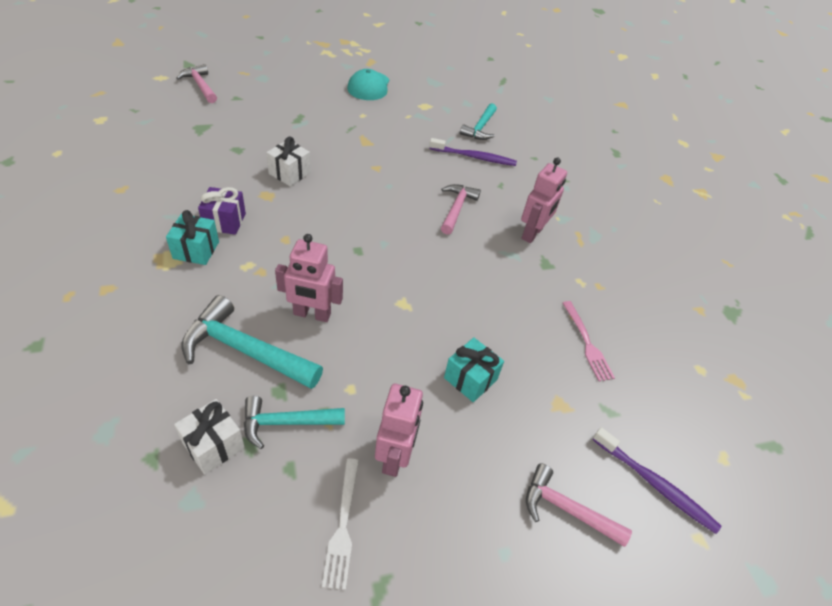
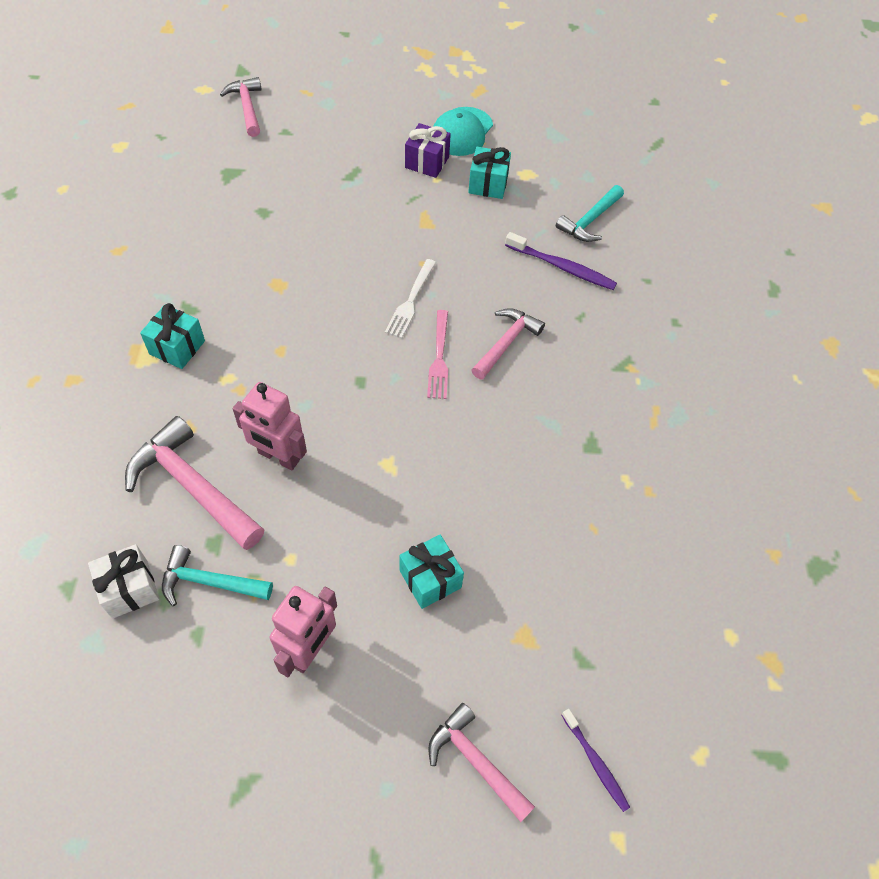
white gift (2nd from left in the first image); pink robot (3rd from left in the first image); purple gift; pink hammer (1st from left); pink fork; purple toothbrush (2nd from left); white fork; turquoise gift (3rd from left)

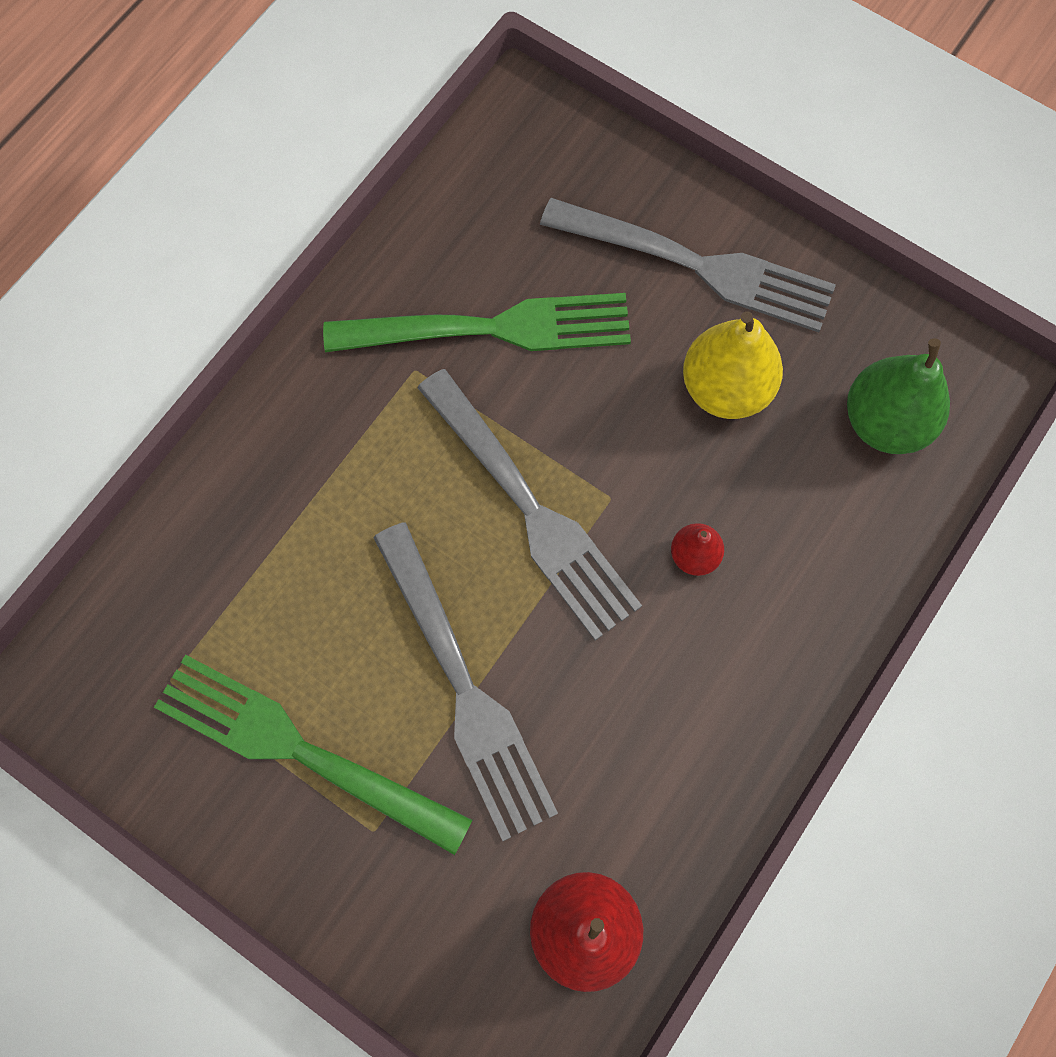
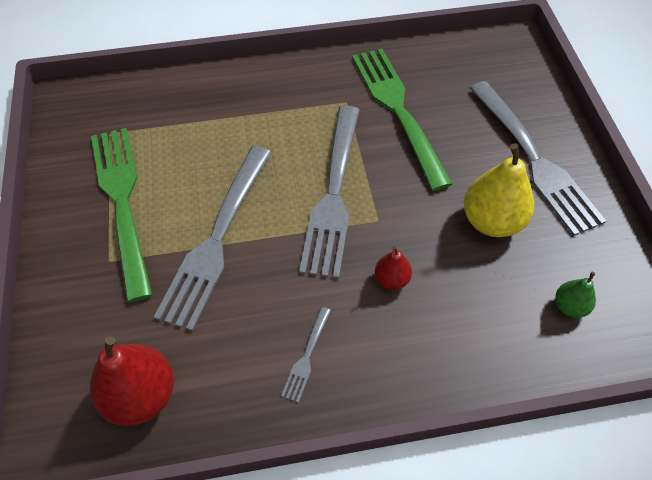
green fork (2nd from left); green pear; grey fork (2nd from left)

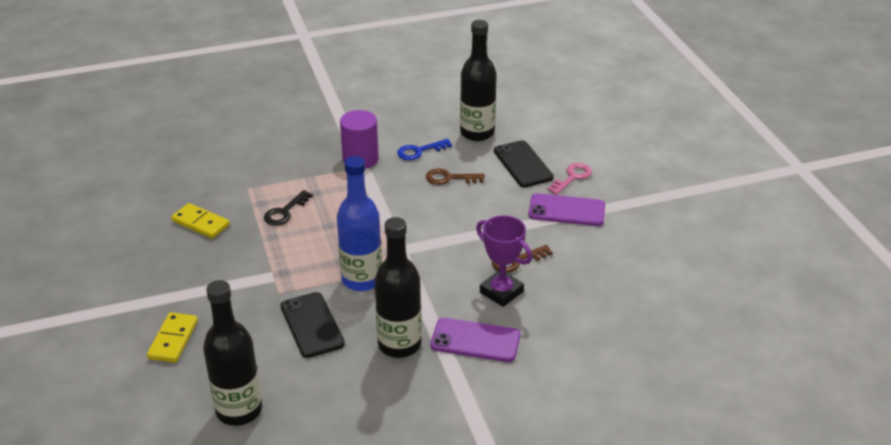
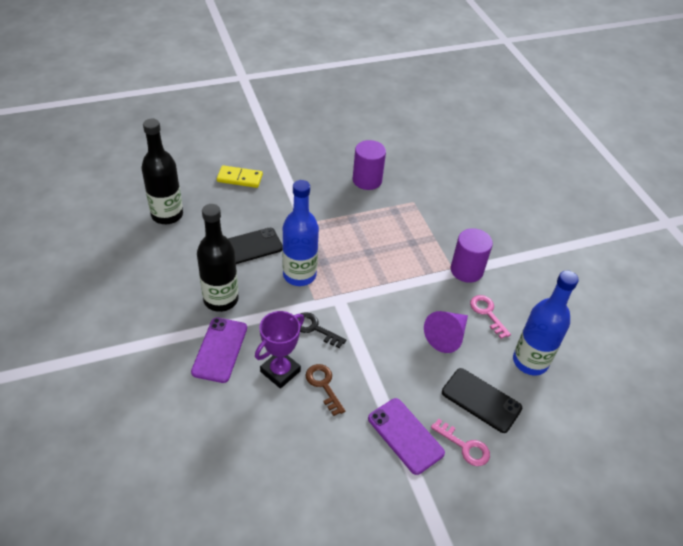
blue bottle (2nd from left); pink key (2nd from left); black phone (2nd from left); purple cone; black key; purple phone (2nd from left); purple cylinder (1st from left)

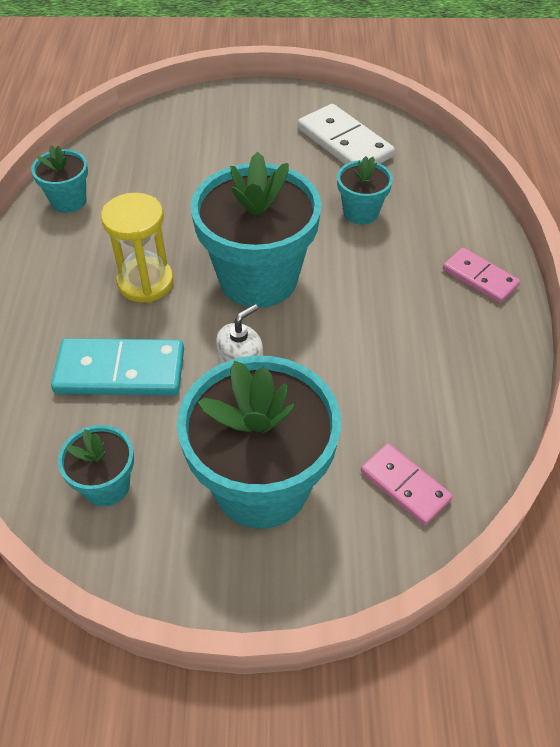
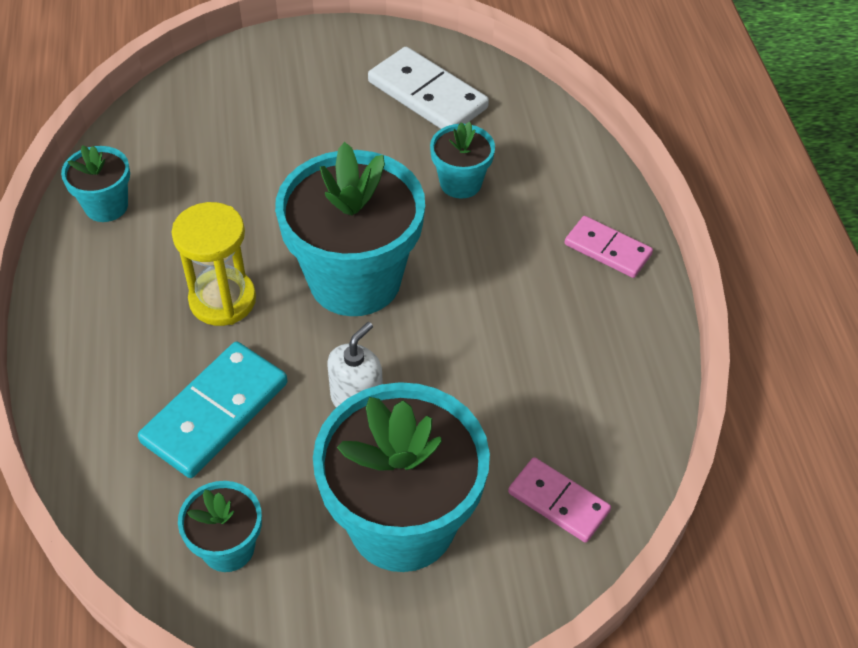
turquoise domino

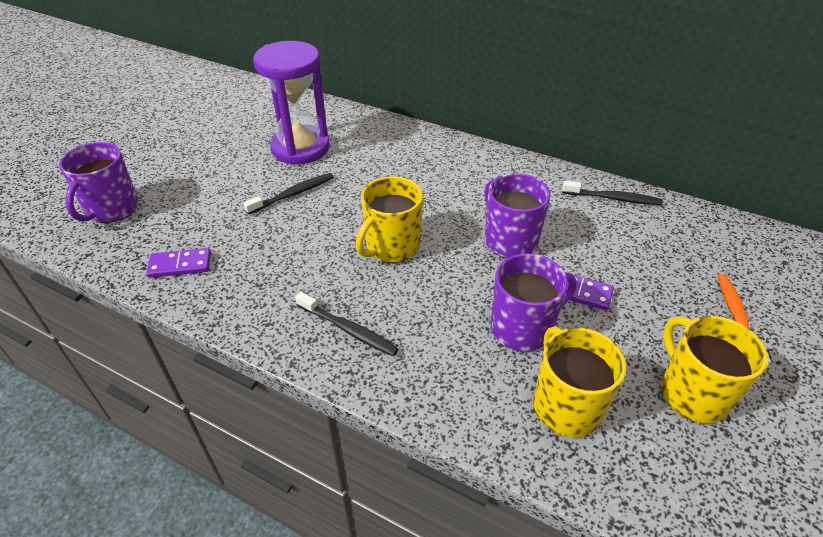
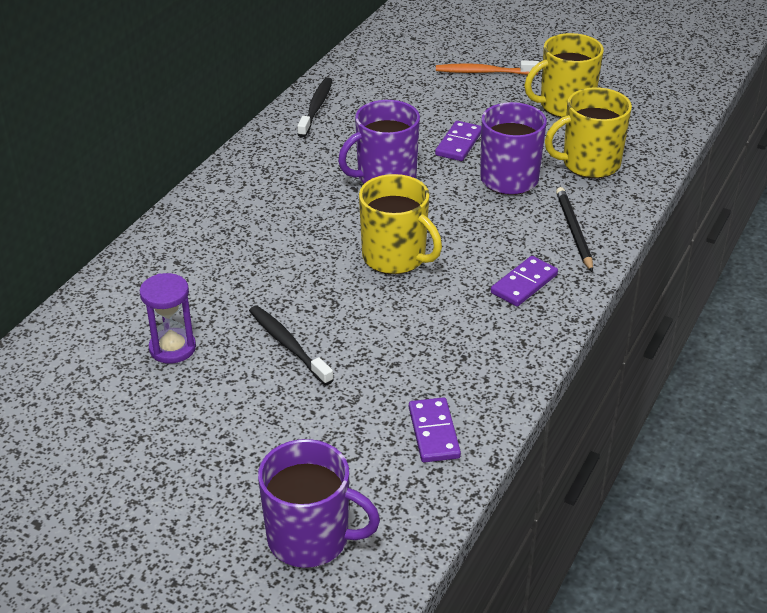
purple hourglass; purple domino (3rd from left); black pencil

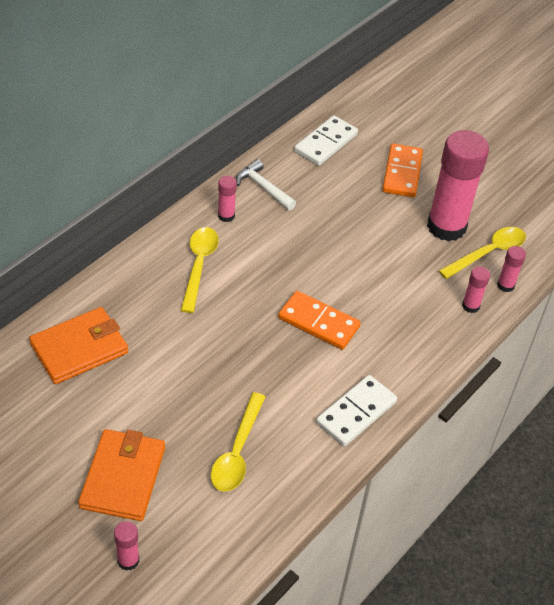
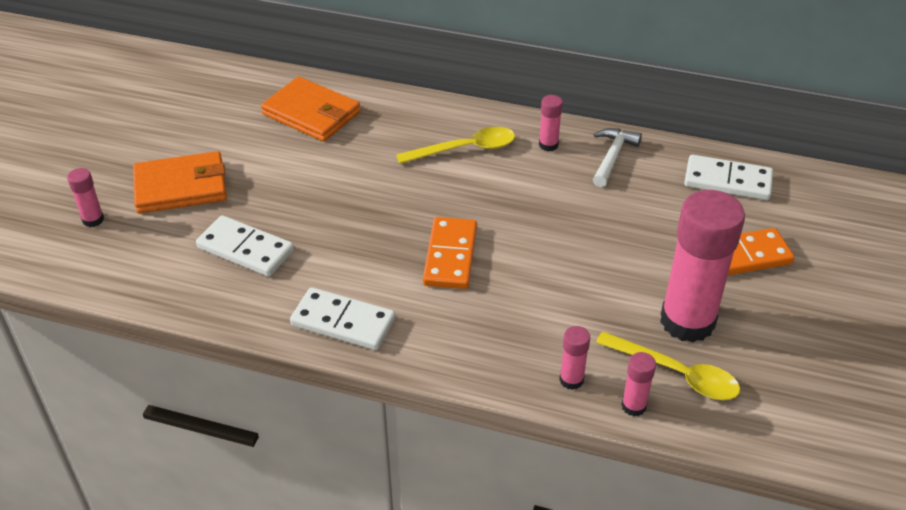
white domino (1st from left)

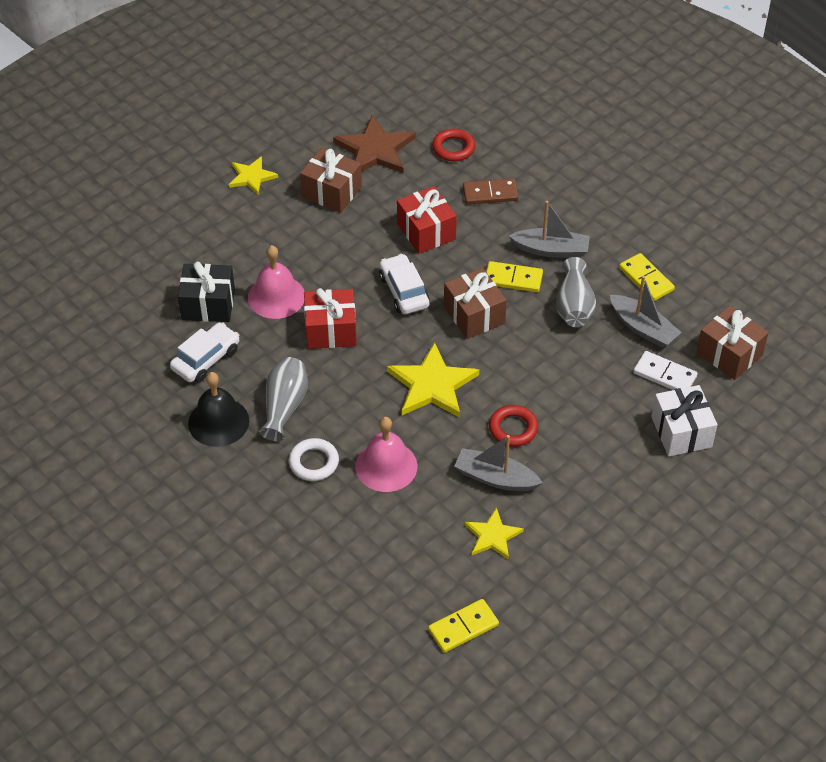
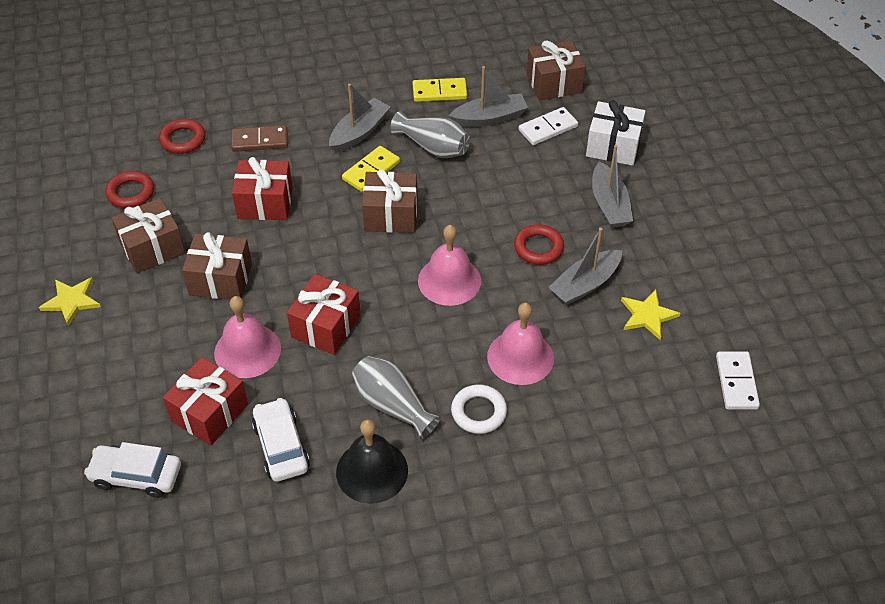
red ring (1st from left); brown domino; white car (1st from left); red gift (1st from left); pink bell (2nd from left); white domino (2nd from left); grey boat (4th from left); brown gift (2nd from left)

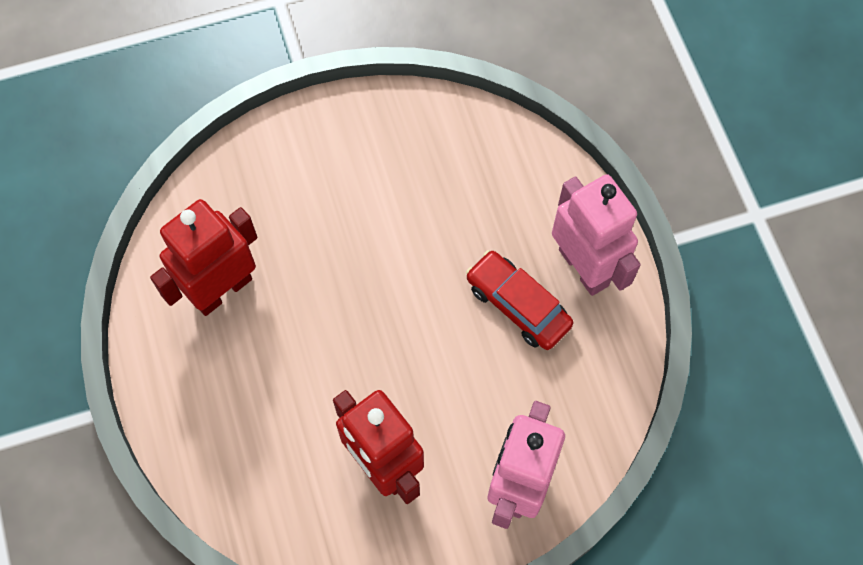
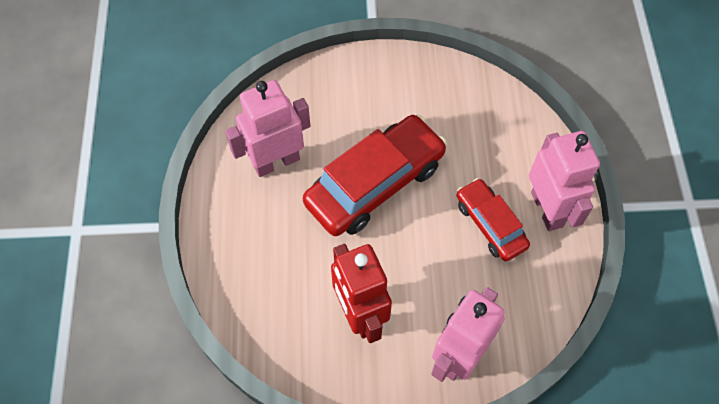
pink robot (1st from left); red car (1st from left)

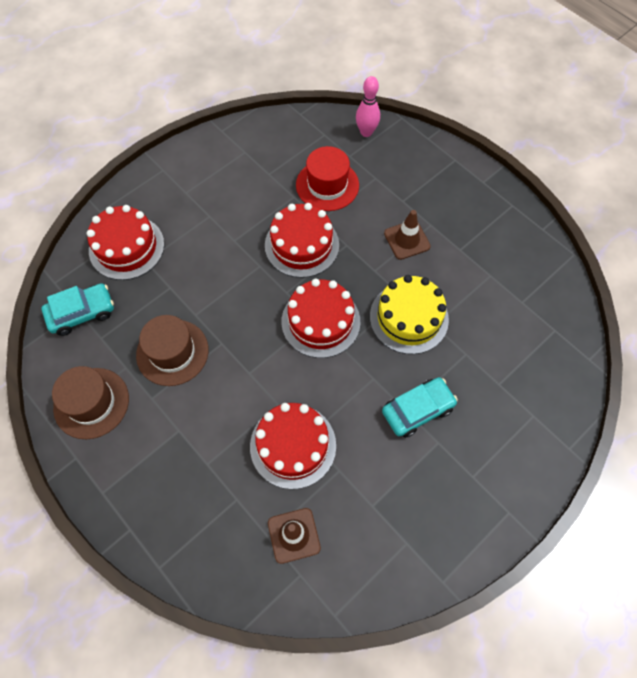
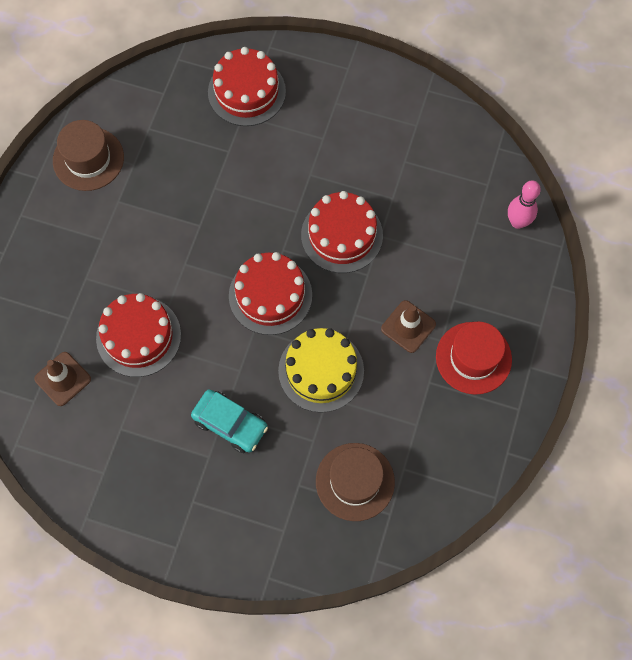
red hat; turquoise car (1st from left in the first image); brown hat (2nd from left)

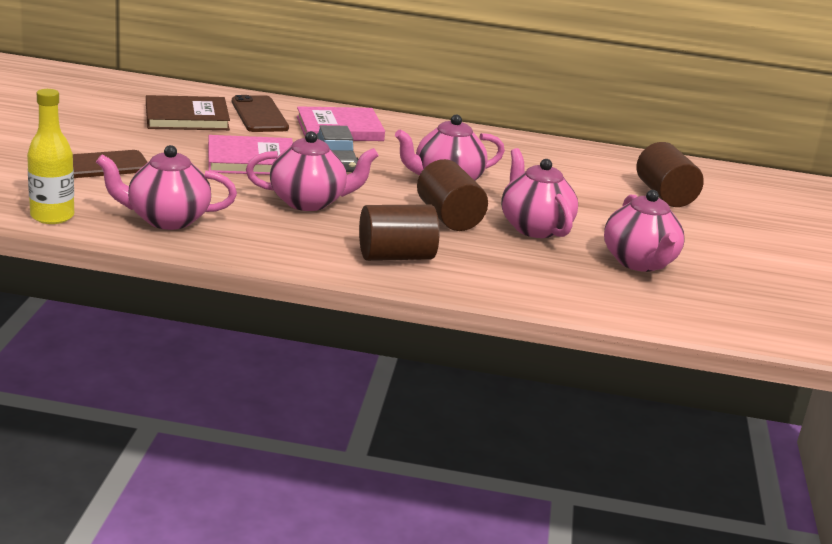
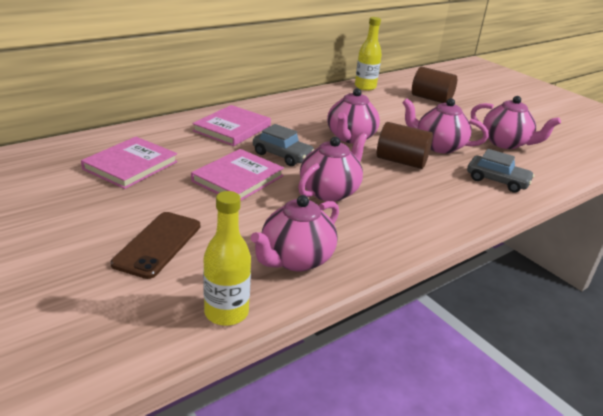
pink book (1st from left); brown phone (2nd from left in the first image); brown cylinder (1st from left in the first image); yellow bottle (2nd from left); grey car (2nd from left)

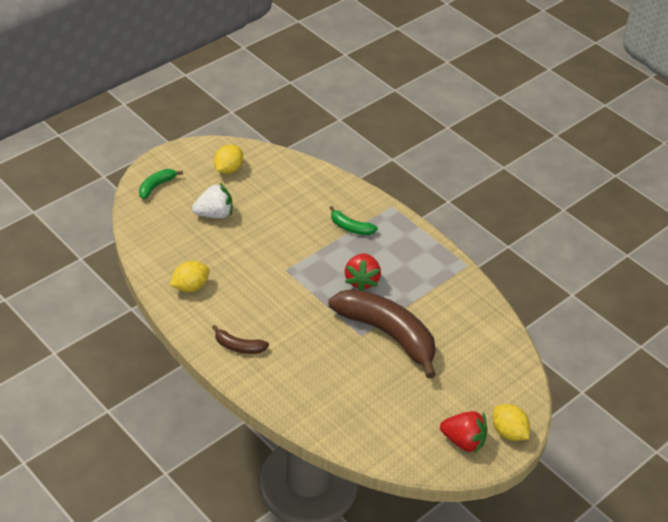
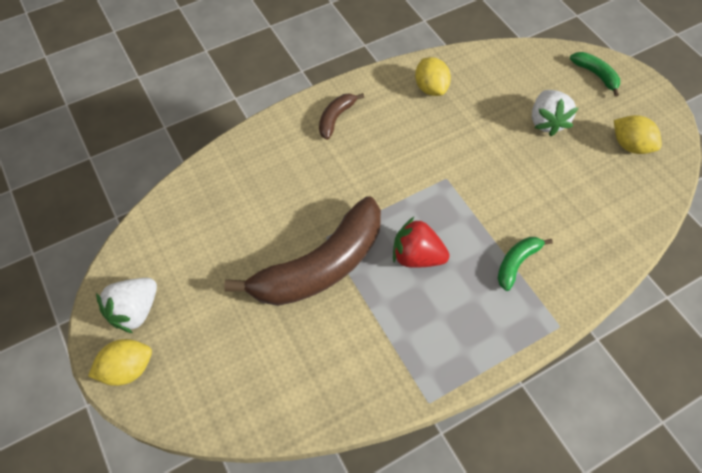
white strawberry (1st from left)

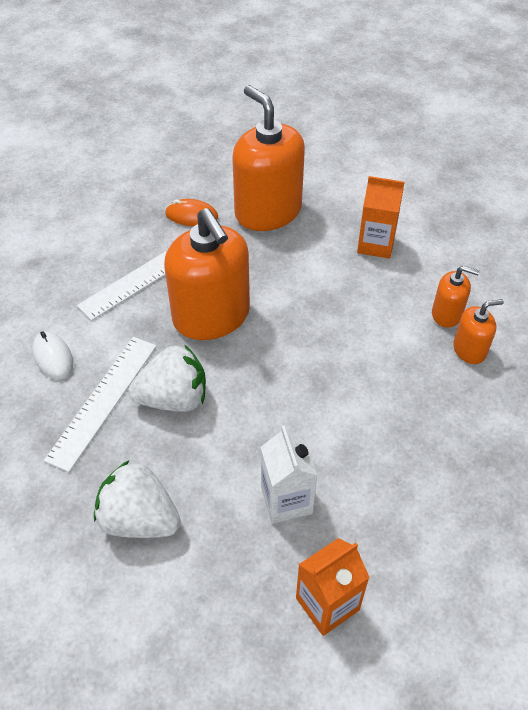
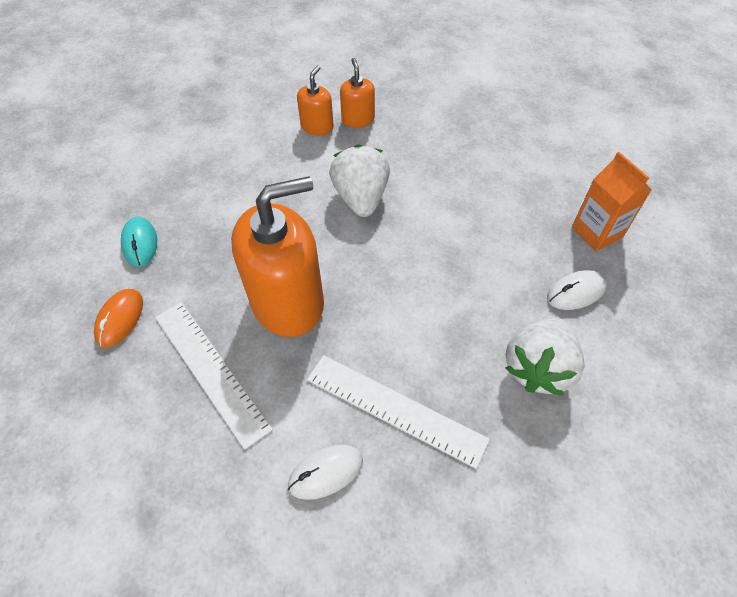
turquoise mouse; orange carton (2nd from left in the first image); white strawberry (1st from left); white carton; white mouse (2nd from left)

